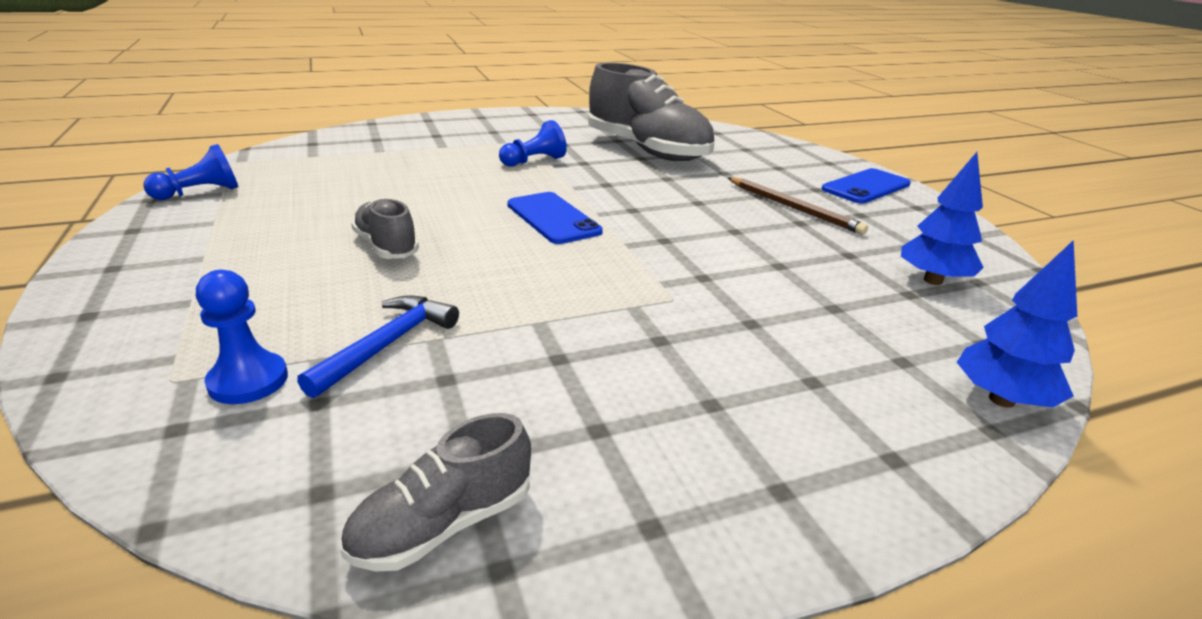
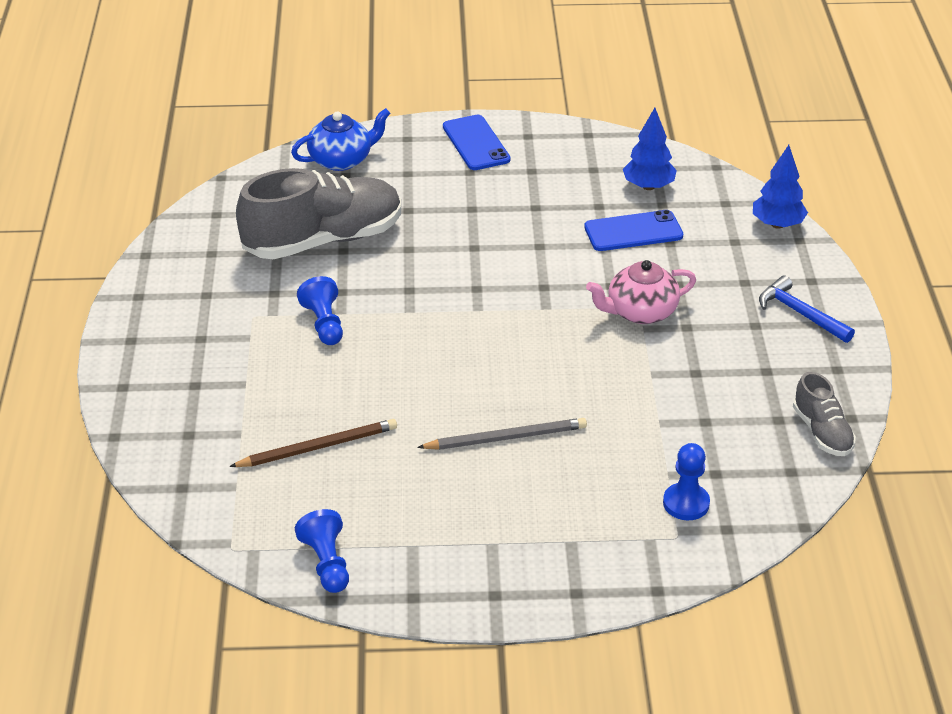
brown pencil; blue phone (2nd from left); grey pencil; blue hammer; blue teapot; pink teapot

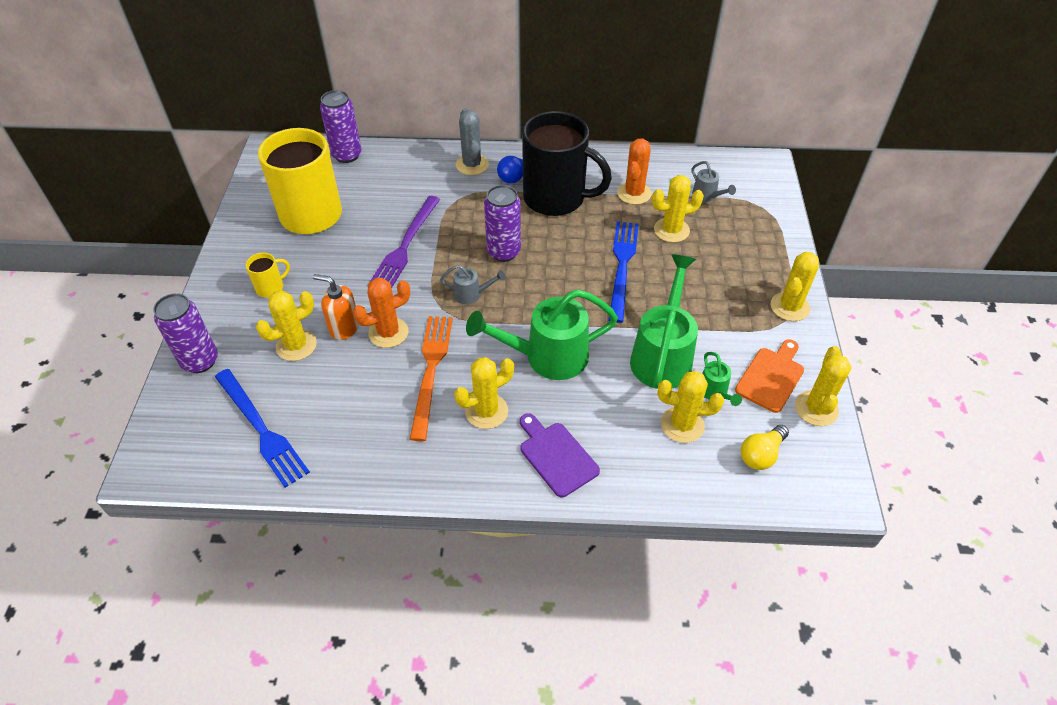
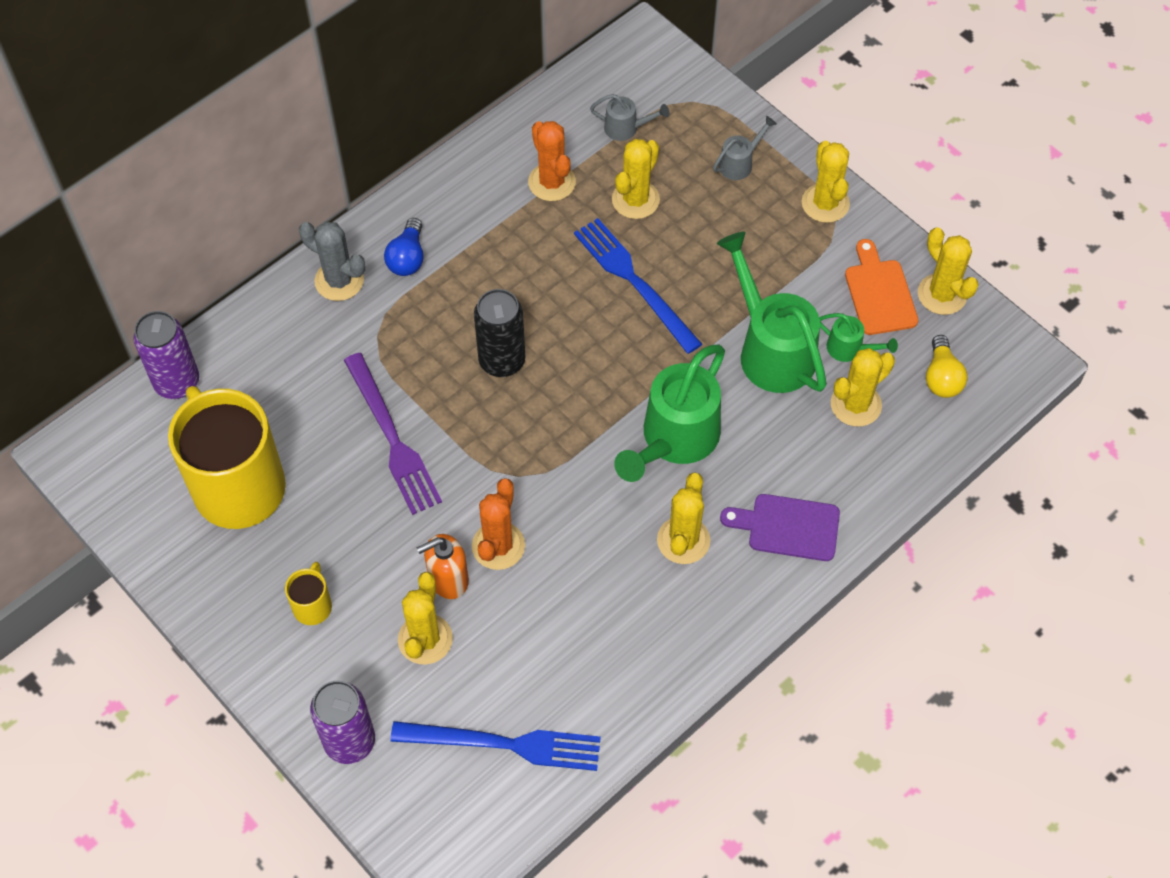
black mug; black can; grey watering can (2nd from left); orange fork

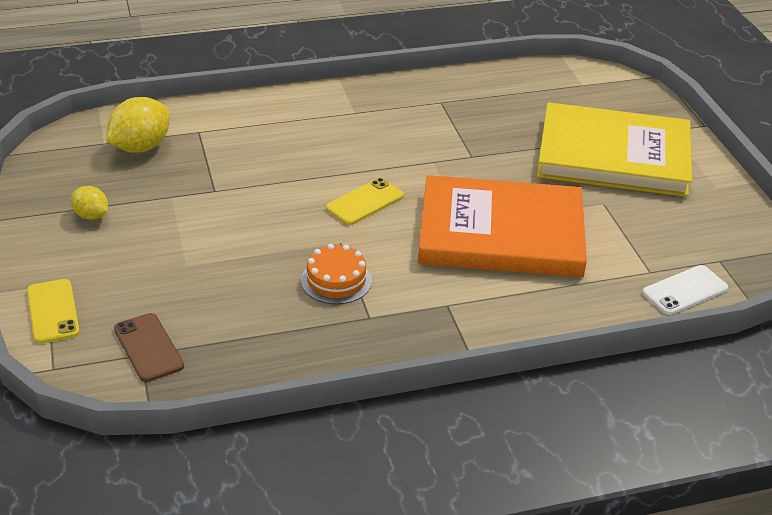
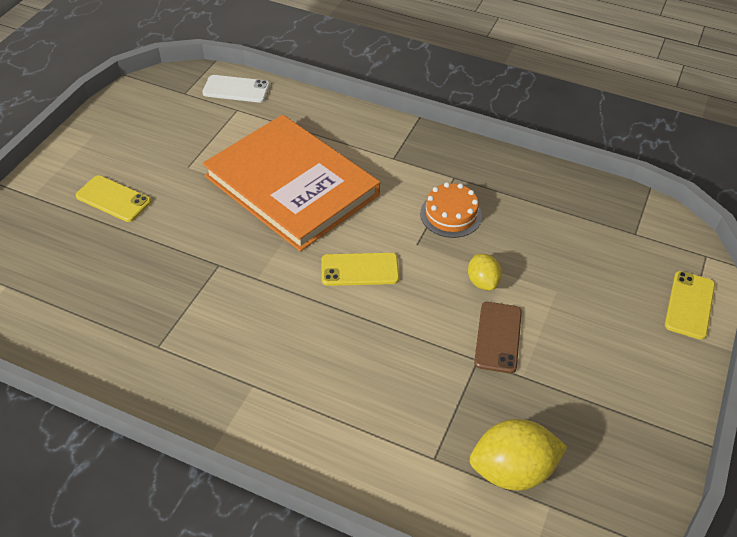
yellow phone (1st from left); yellow lemon (1st from left); brown phone

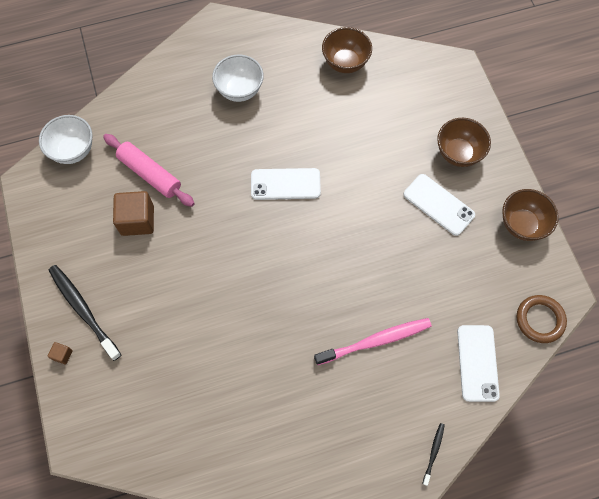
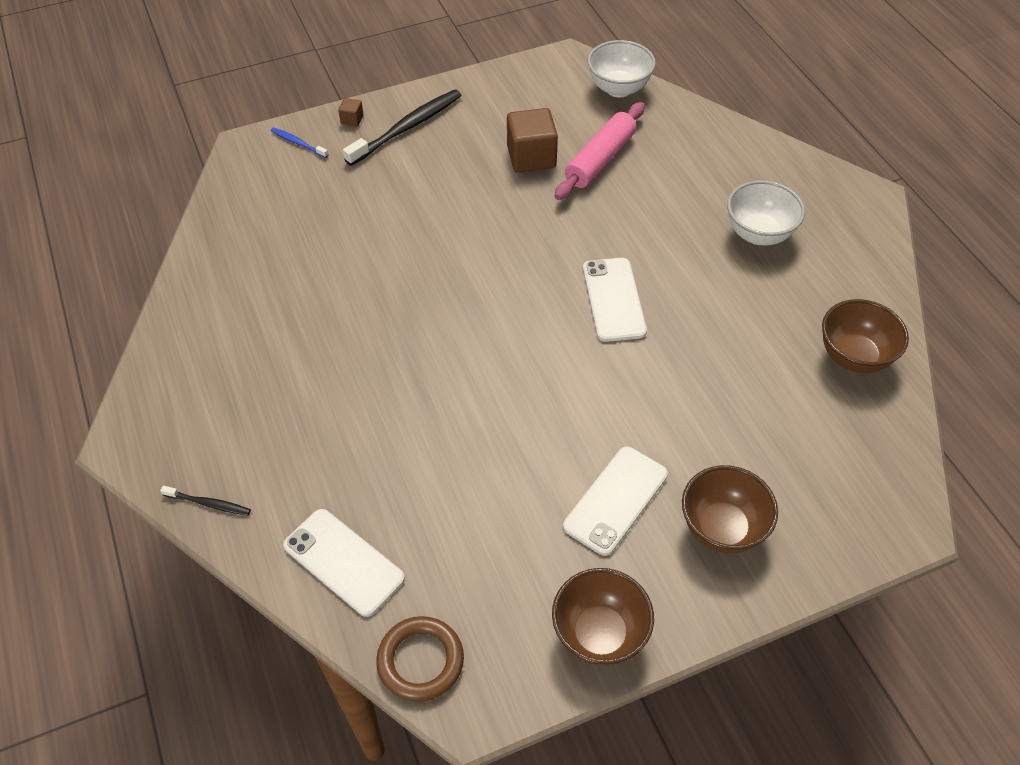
pink toothbrush; white phone (1st from left); blue toothbrush

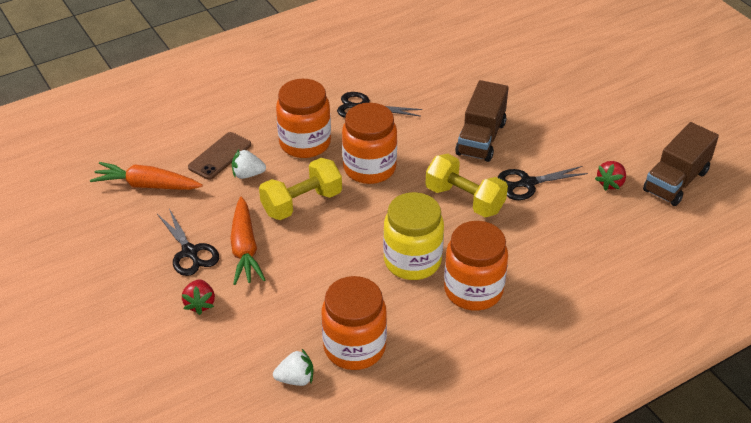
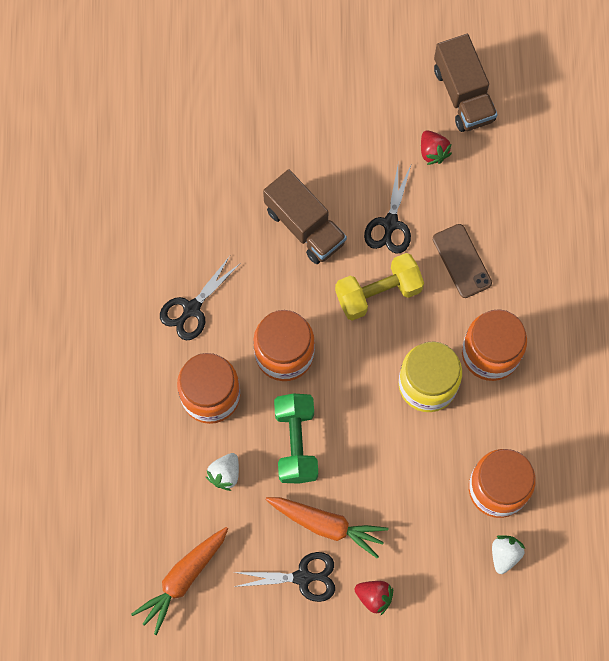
brown phone; green dumbbell

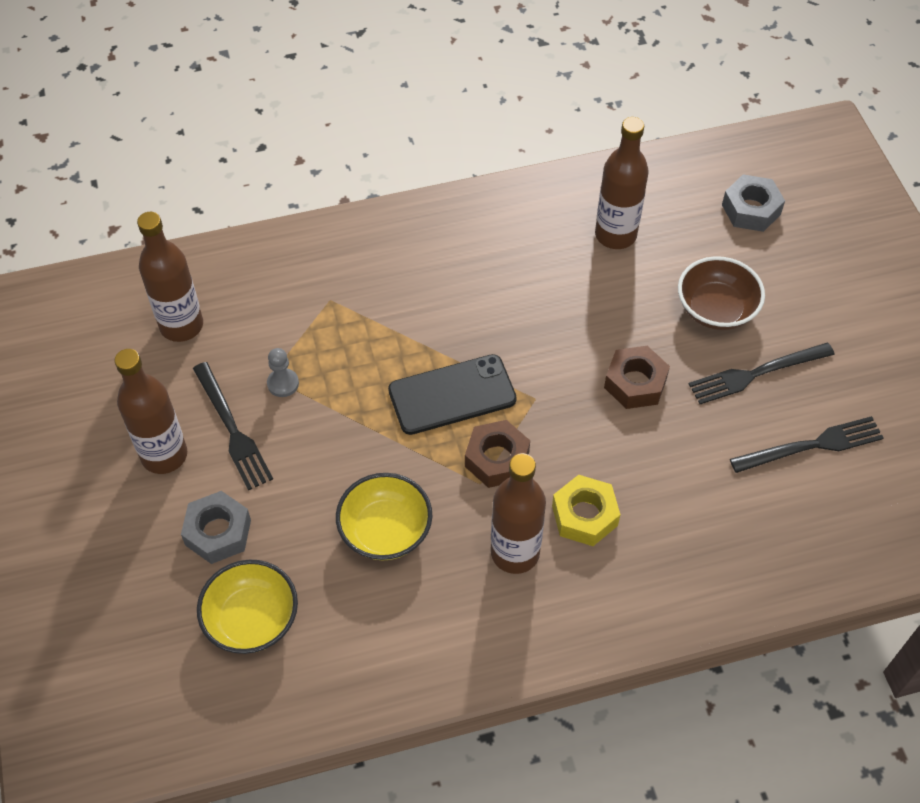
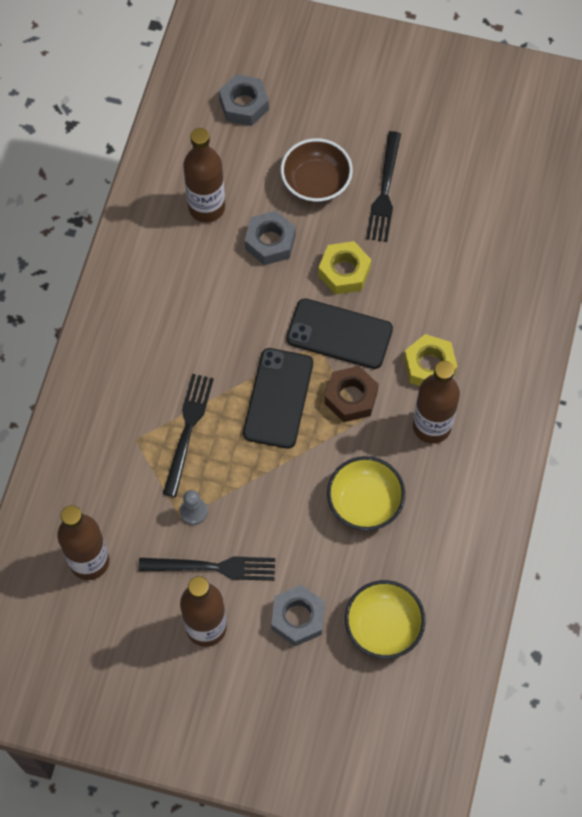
yellow nut (1st from left); black fork (1st from left); grey nut (2nd from left); black phone (2nd from left)

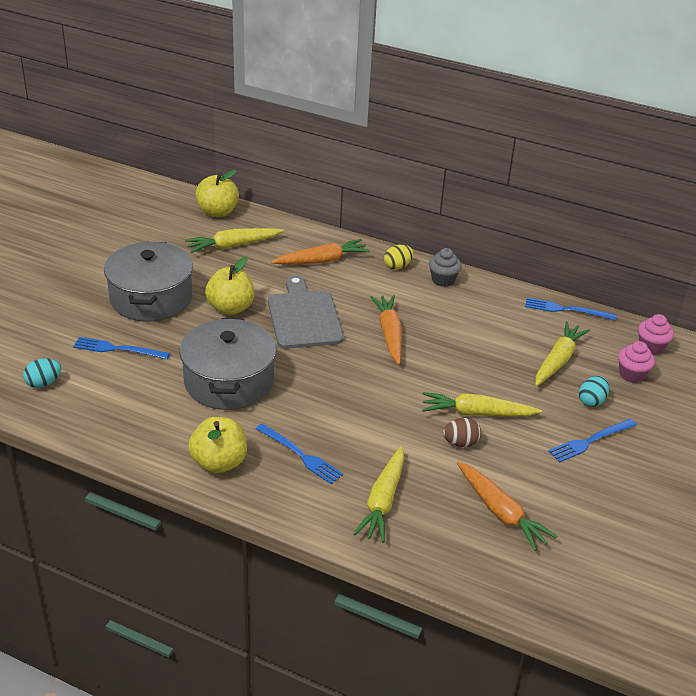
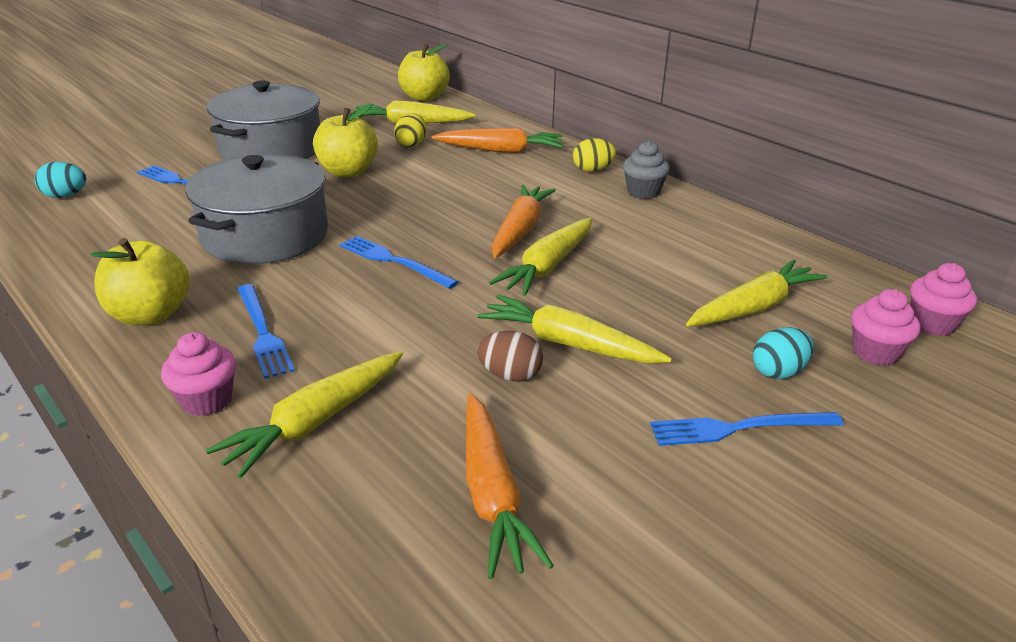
grey cutting board; blue fork (3rd from left); yellow egg (1st from left); yellow carrot (3rd from left); pink cupcake (1st from left)

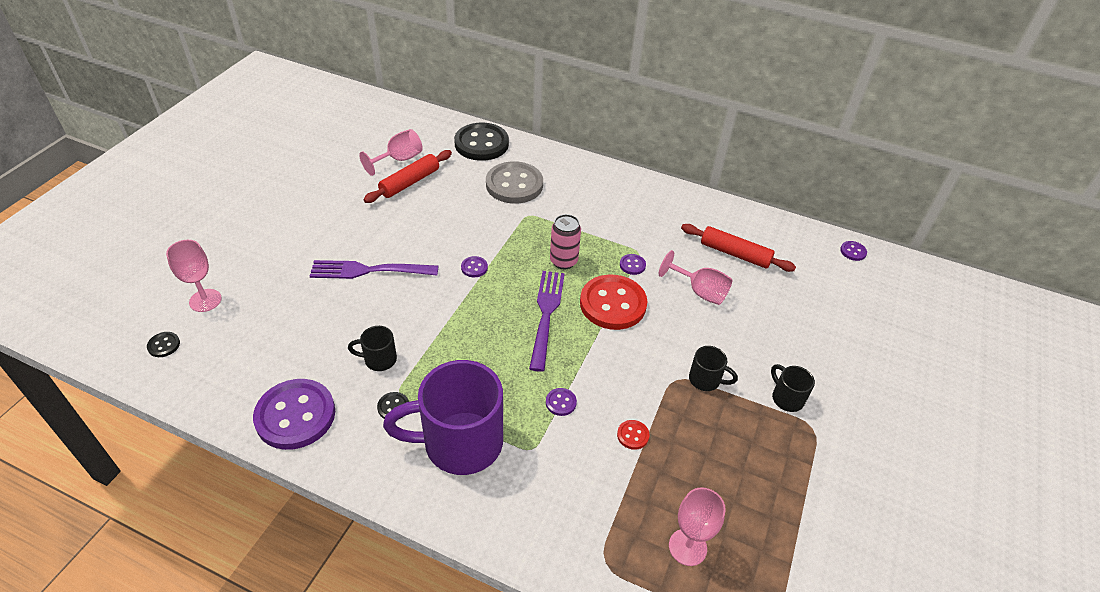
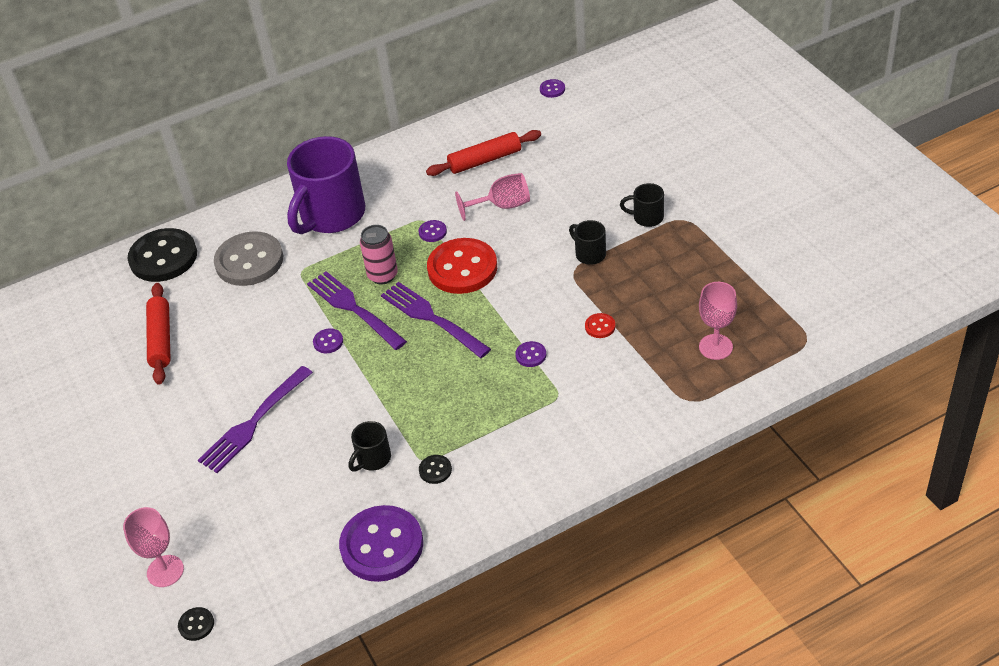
pink goblet (2nd from left in the first image); black mug (2nd from left); purple mug; purple fork (2nd from left)

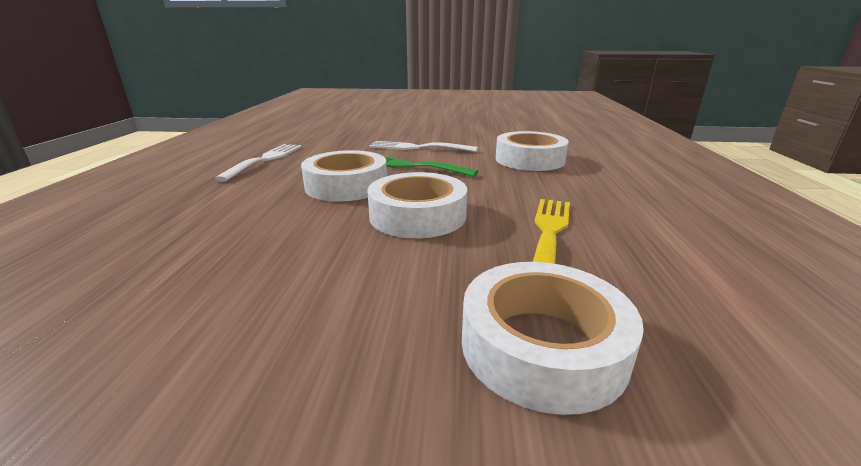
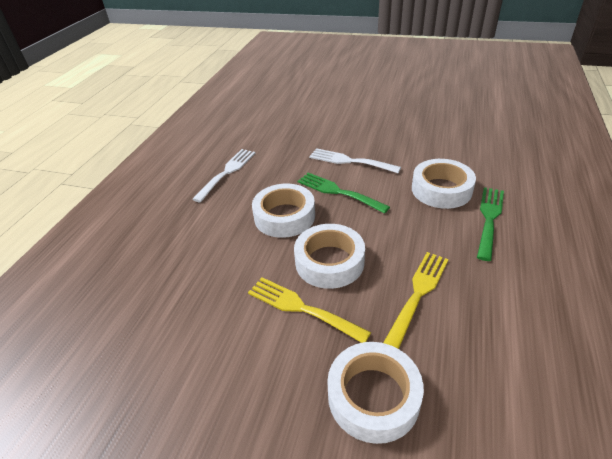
green fork (2nd from left); yellow fork (1st from left)

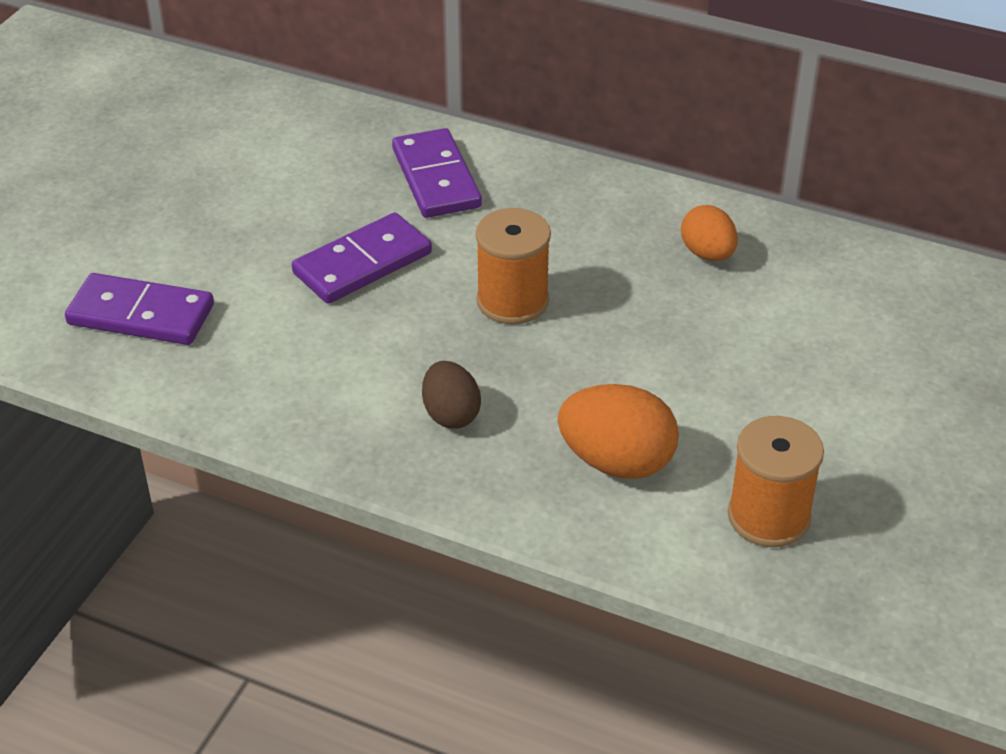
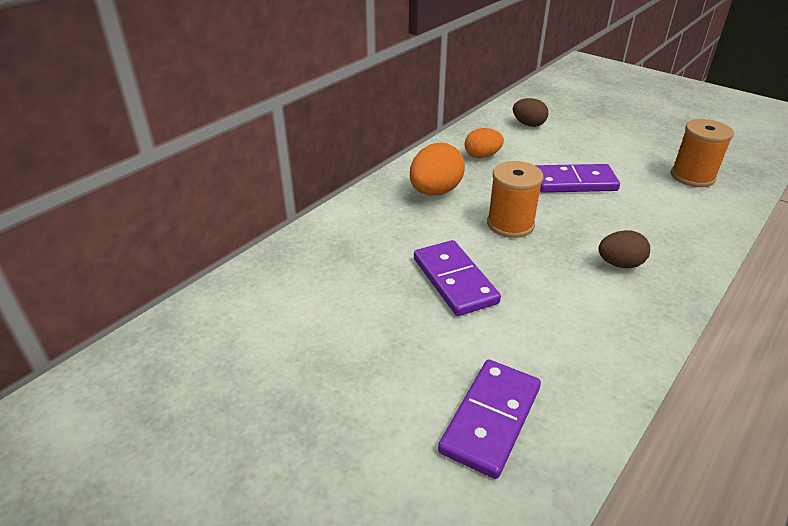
purple domino (3rd from left); orange egg (1st from left); brown egg (1st from left)

